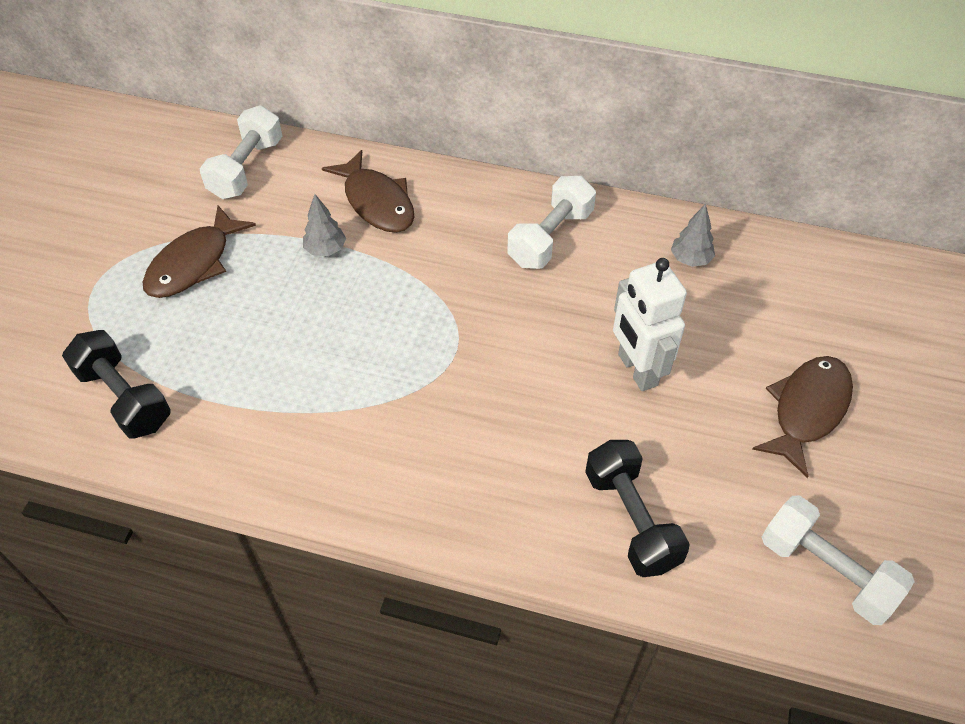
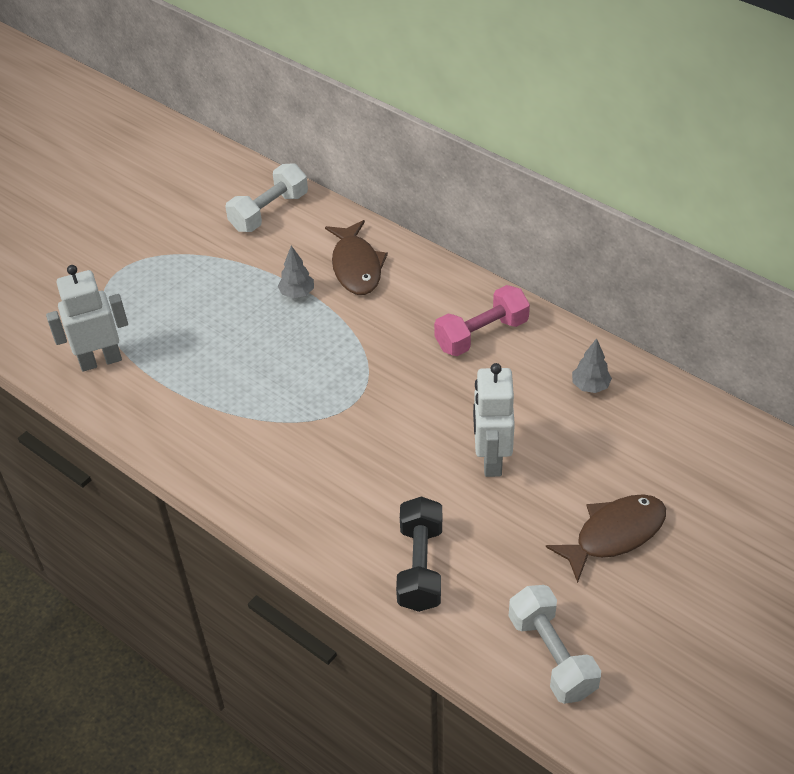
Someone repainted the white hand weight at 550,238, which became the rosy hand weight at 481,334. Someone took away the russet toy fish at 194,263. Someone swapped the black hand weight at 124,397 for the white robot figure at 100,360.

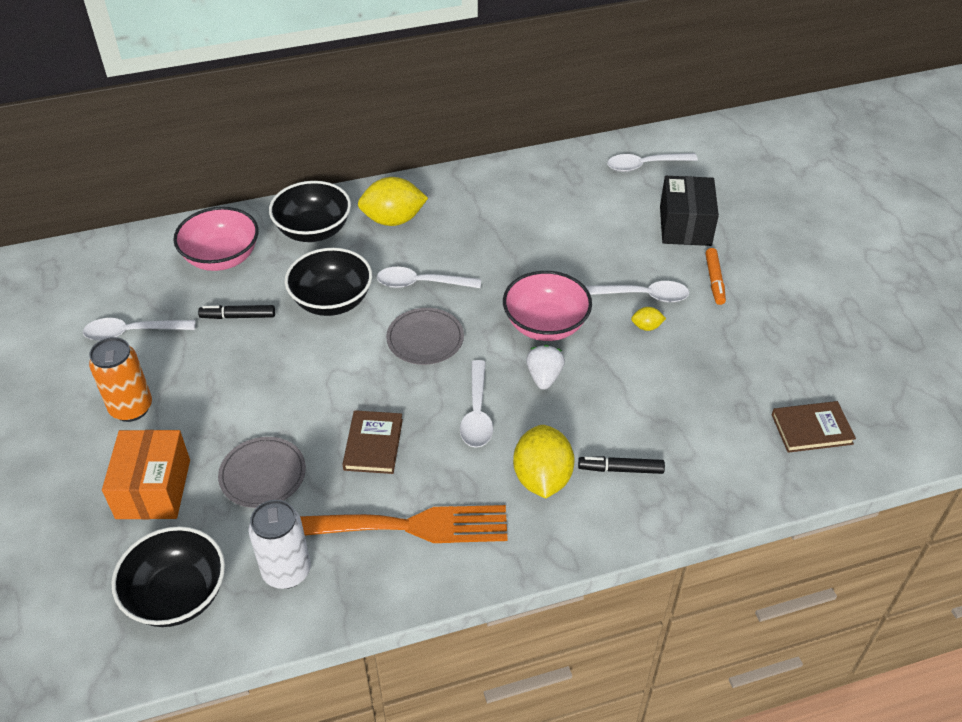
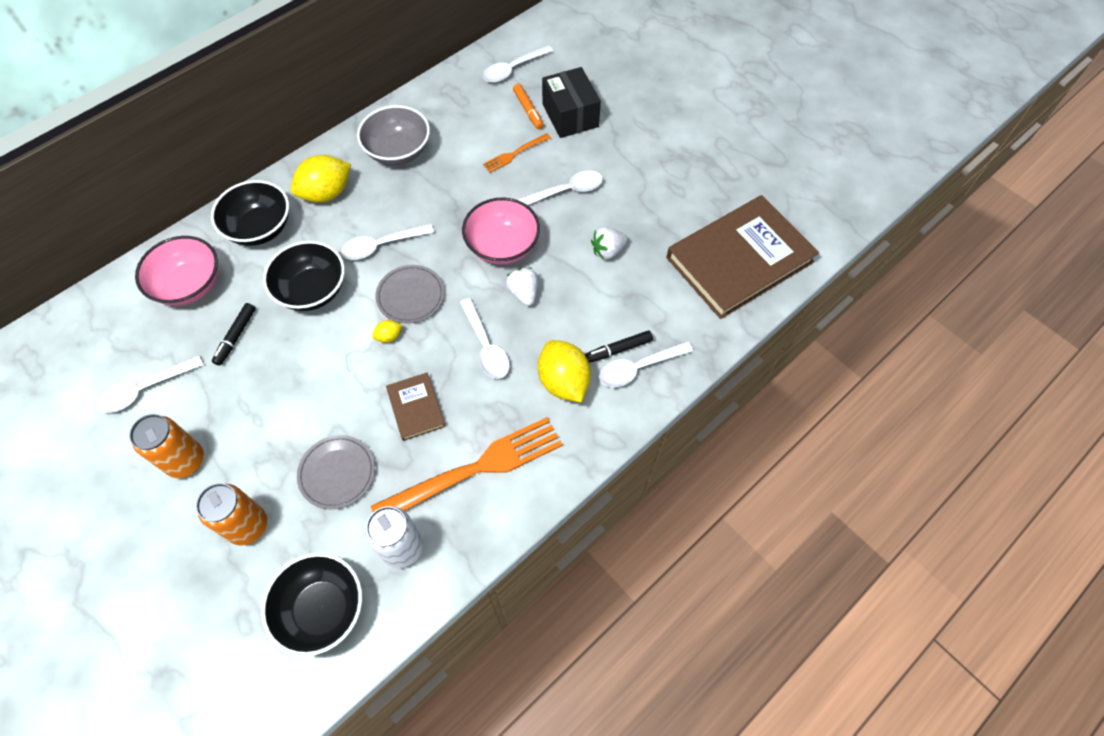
Someone carried the orange-coloured marker pen from 714,280 to 528,110. Someone rotated the black marker pen at 238,316 by 45 degrees counterclockwise. Someone carried the bright yellow lemon from 646,327 to 389,336. Someone scaled the russet hardback at 811,429 by 2.21. Someone swapped the orange-coloured box at 153,489 for the orange-coloured tin at 248,526. Someone put down the ash-grey bowl at 398,151. Someone put down the orange-coloured table fork at 514,154. Someone put down the white strawberry at 608,251. Someone put down the white teaspoon at 638,368.

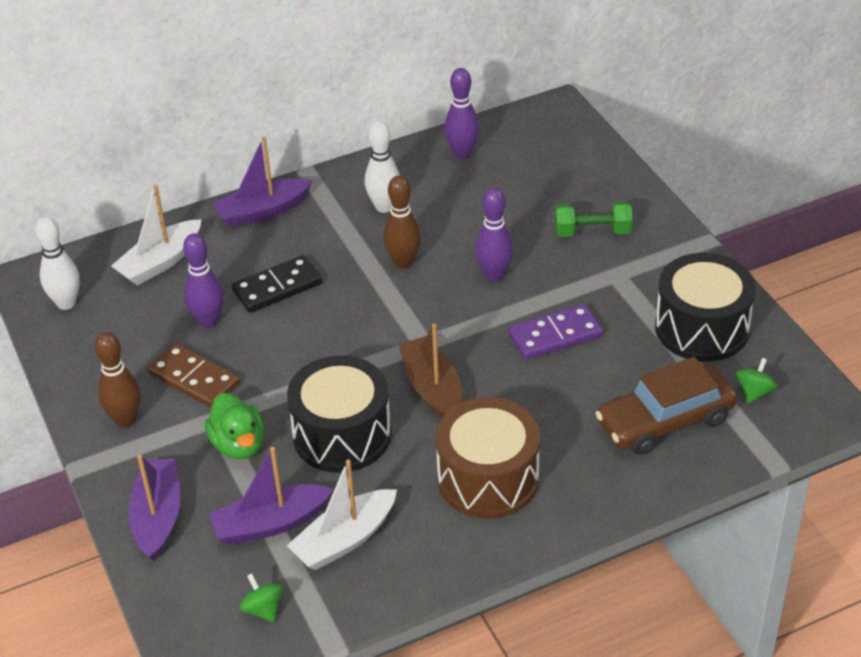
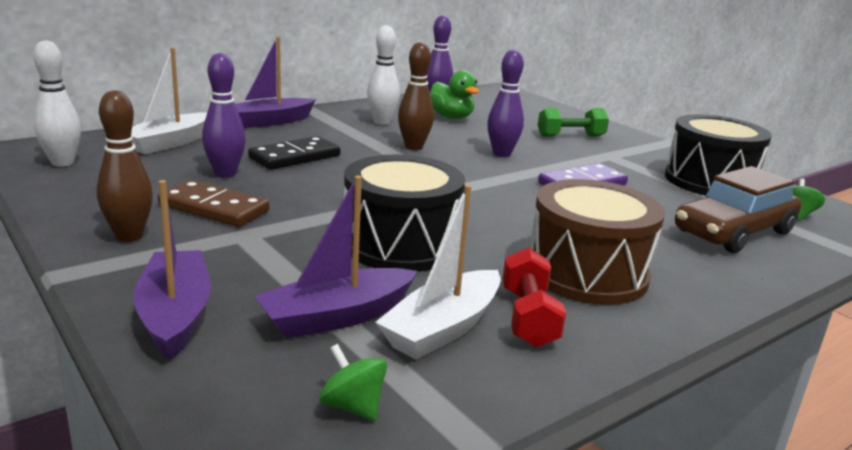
Someone took away the russet toy boat at 432,389. Someone carried the leaf-green duck from 239,444 to 451,117. Someone put down the scarlet hand weight at 528,317.

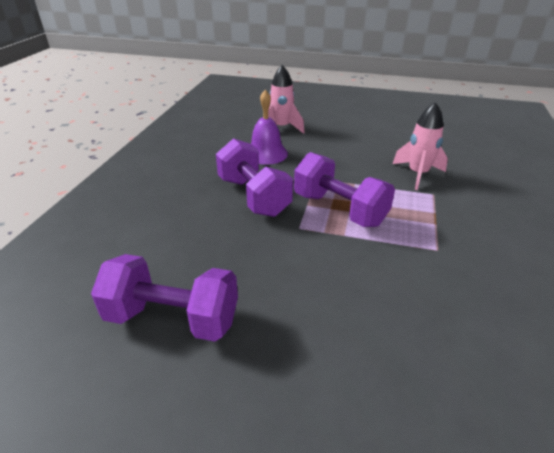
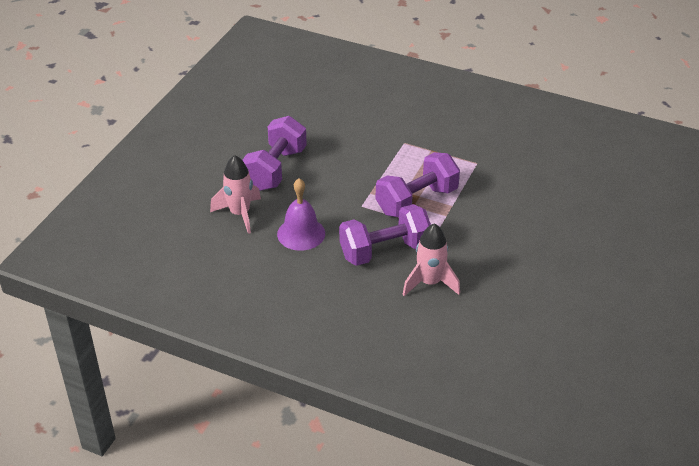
Someone carried the rosy spaceship from 417,174 to 430,283. Someone carried the purple hand weight from 173,318 to 275,169.

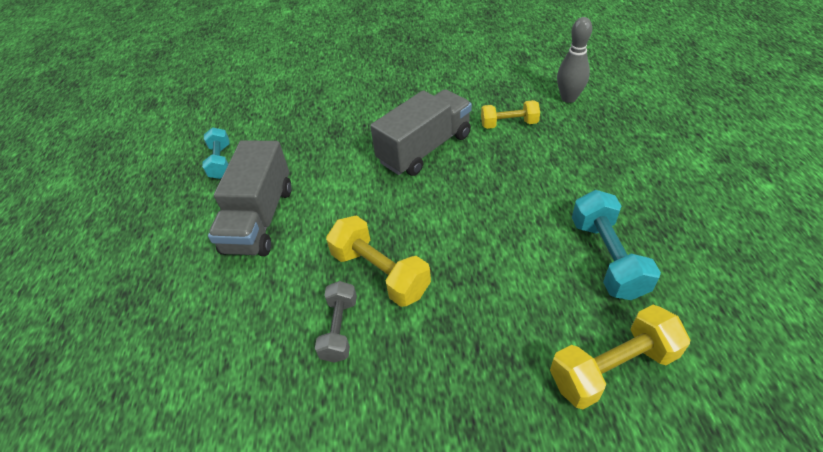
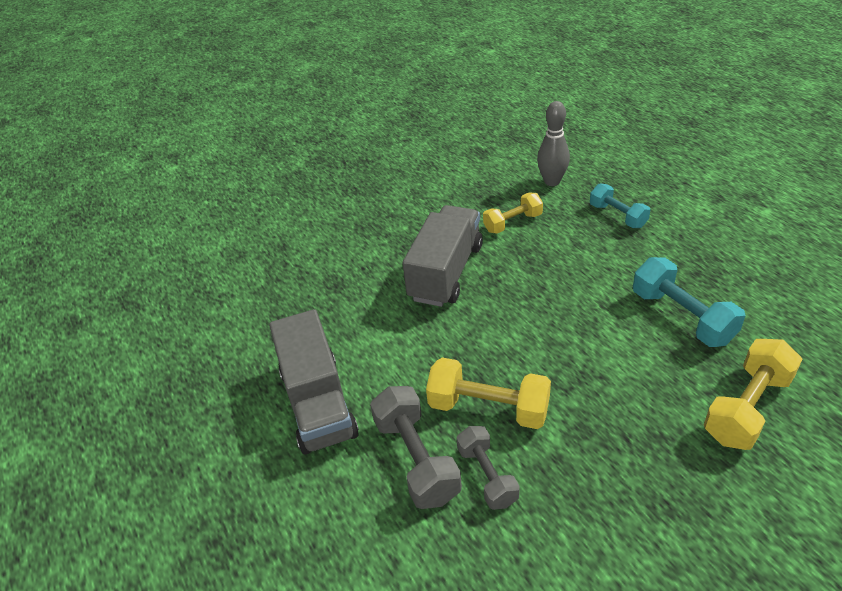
Someone carried the teal hand weight from 220,162 to 617,216. Someone put down the ash-grey hand weight at 416,459.

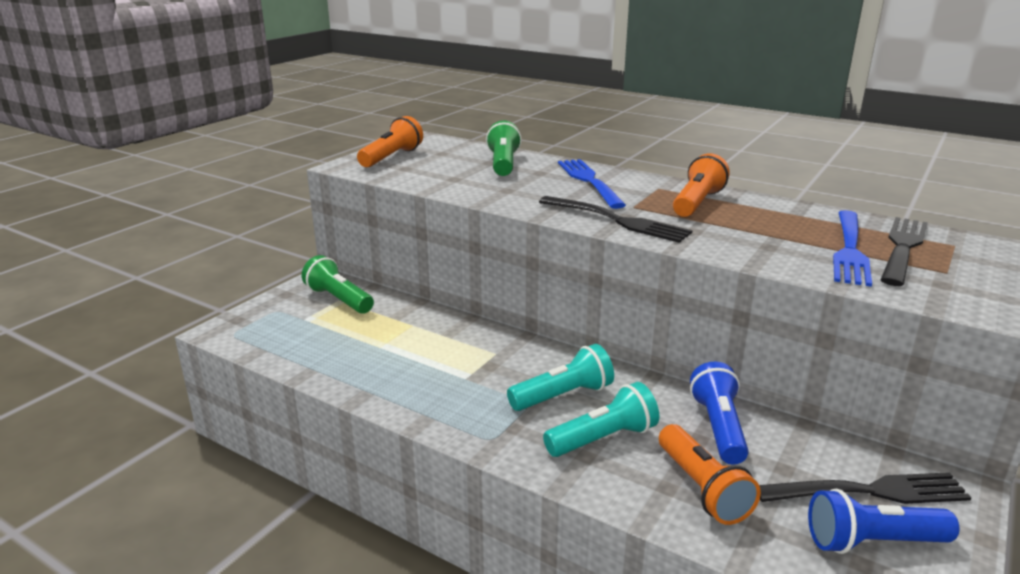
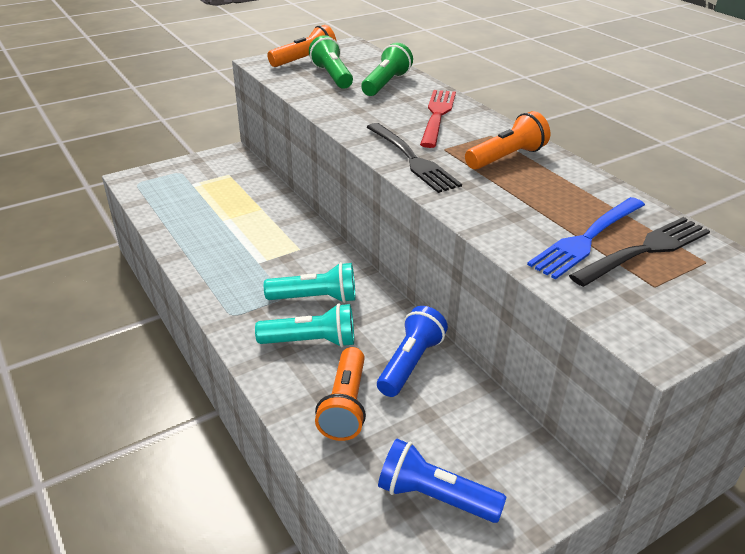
Someone repainted the cobalt table fork at 589,181, which became the scarlet table fork at 437,115. Someone carried the leaf-green pocket torch from 339,300 to 332,76. Someone took away the black table fork at 869,491.

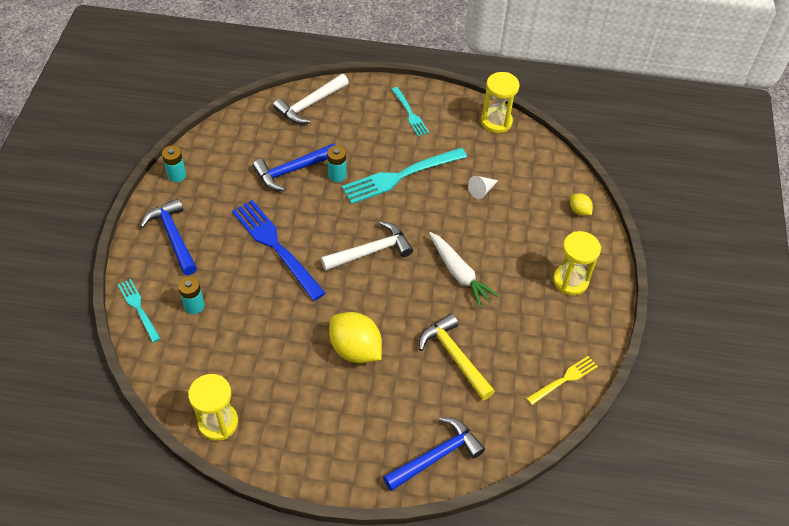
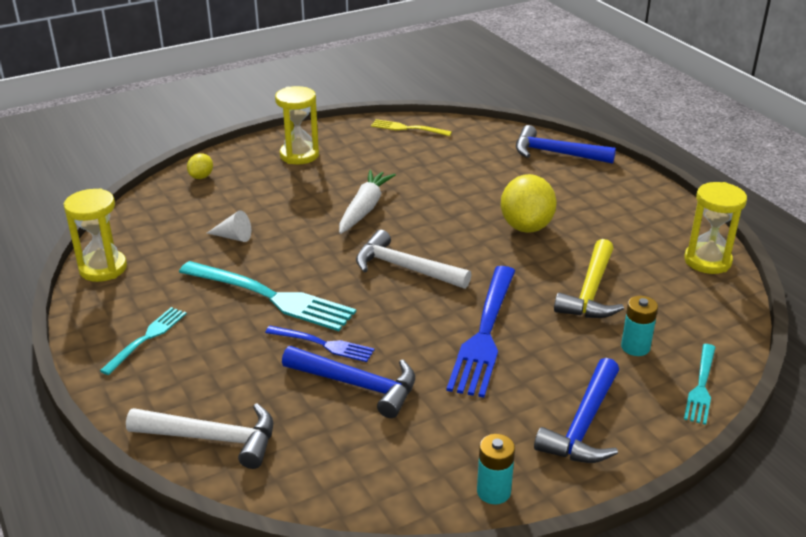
Someone swapped the teal AA battery at 337,175 for the cobalt table fork at 323,344. Someone carried the bright yellow hammer from 454,357 to 591,291.

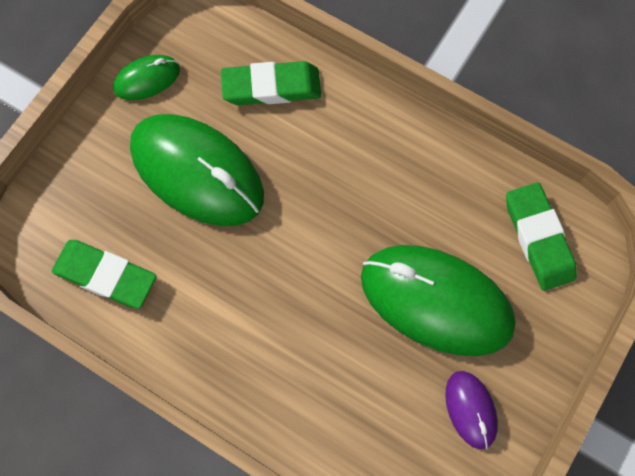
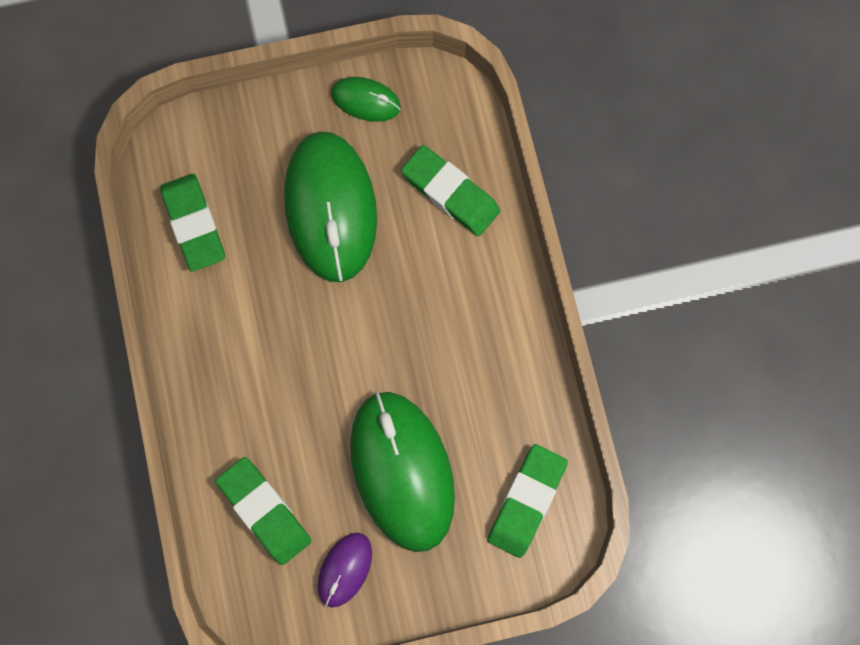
Someone put down the leaf-green gum eraser at 265,511.

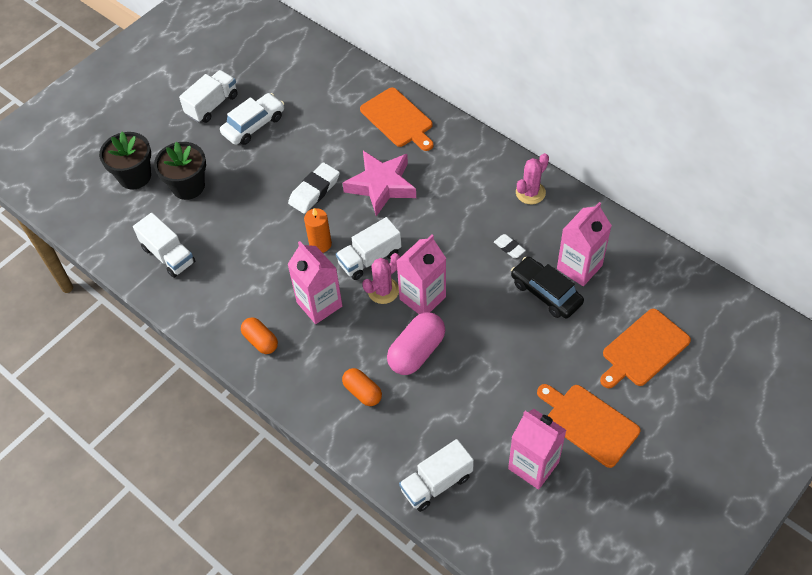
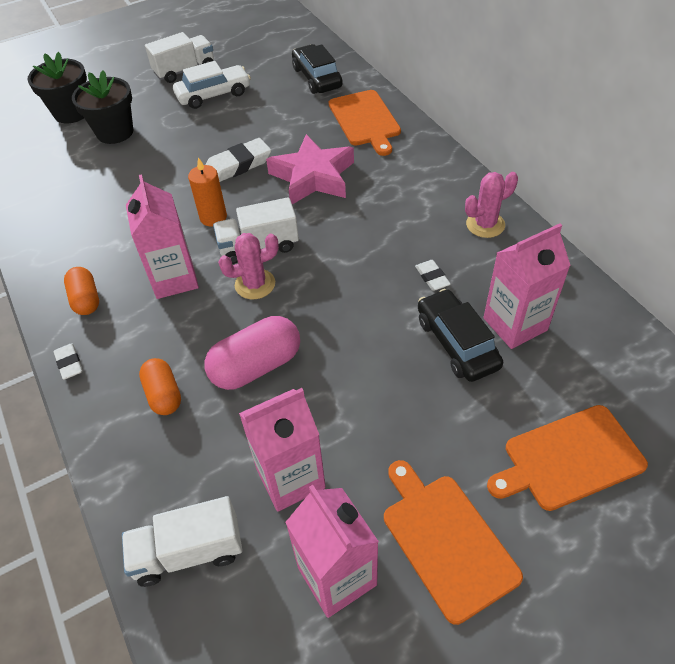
Someone took away the white toy truck at 168,255. Someone carried the rosy carton from 422,298 to 290,478. Someone put down the black automobile at 317,78. Someone put down the white gum eraser at 69,363.

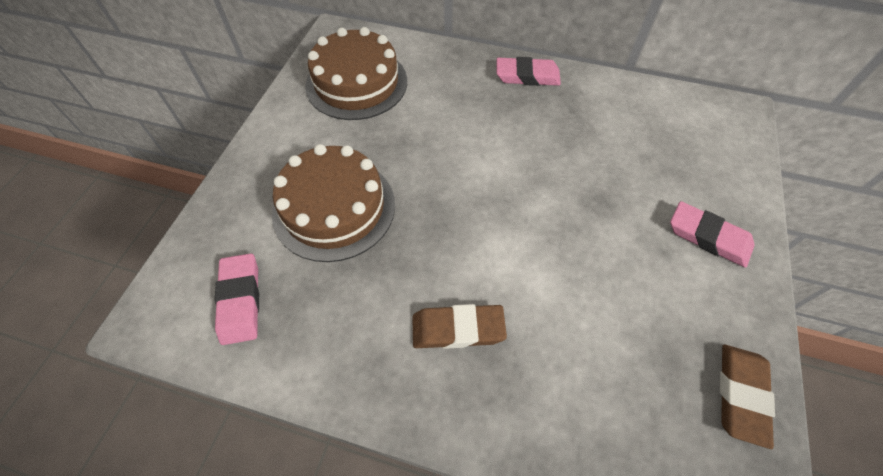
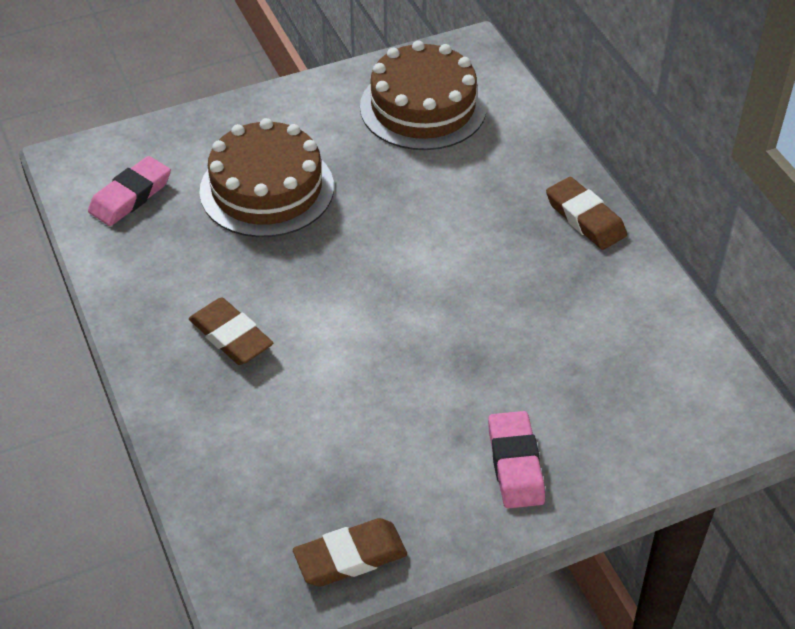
Someone repainted the rosy gum eraser at 527,76, which became the russet gum eraser at 585,218.

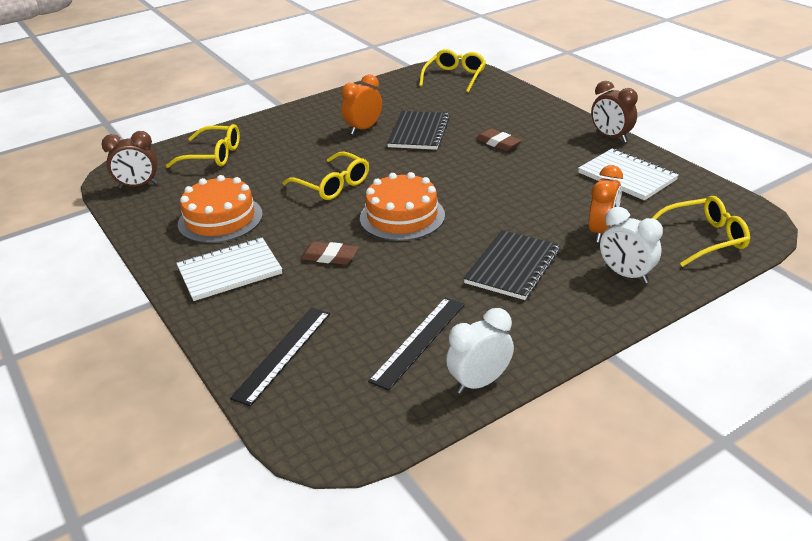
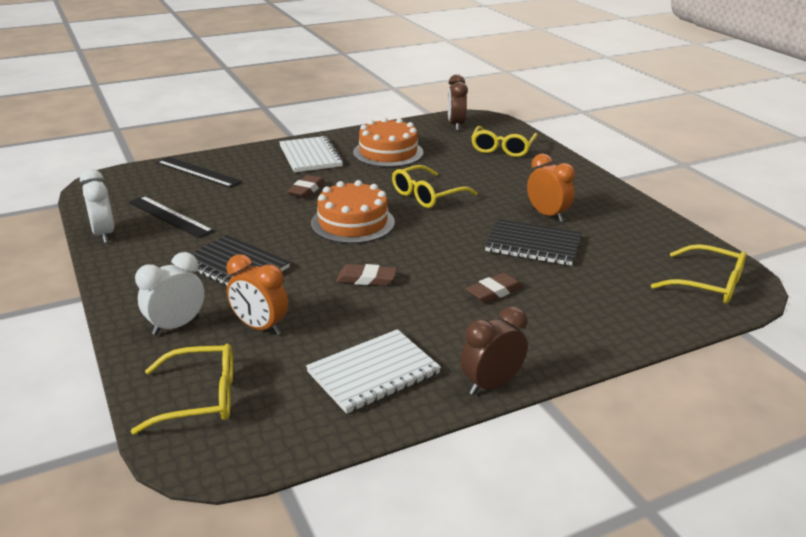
Someone rotated the bright yellow eyeglasses at 704,238 by 90 degrees counterclockwise. Someone put down the russet gum eraser at 366,279.

